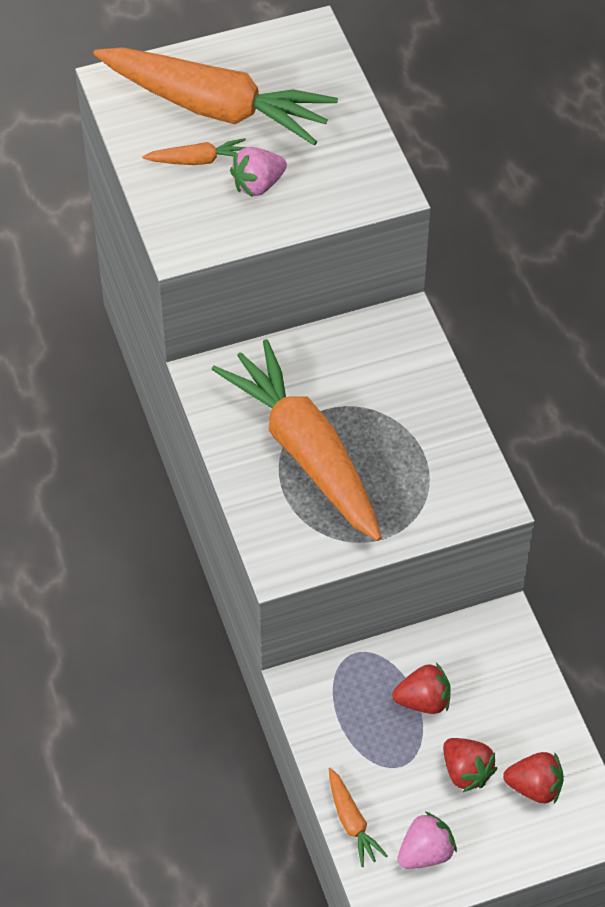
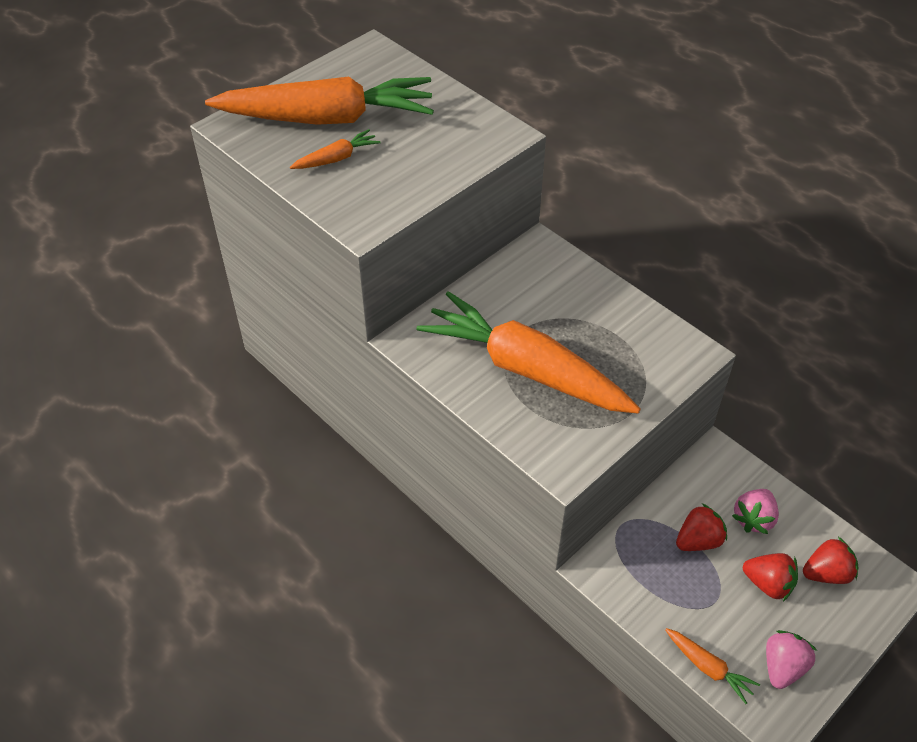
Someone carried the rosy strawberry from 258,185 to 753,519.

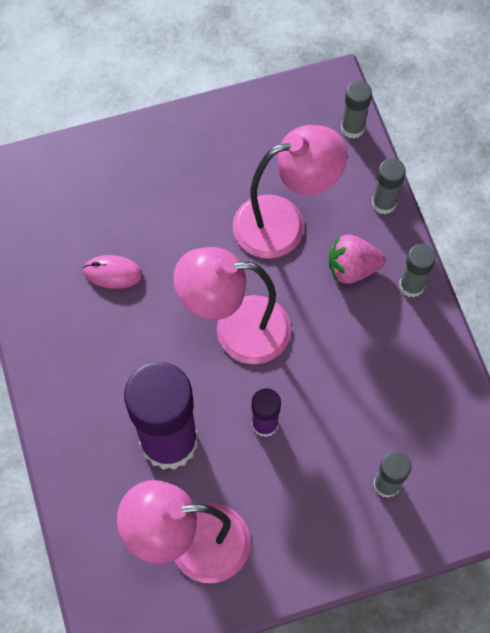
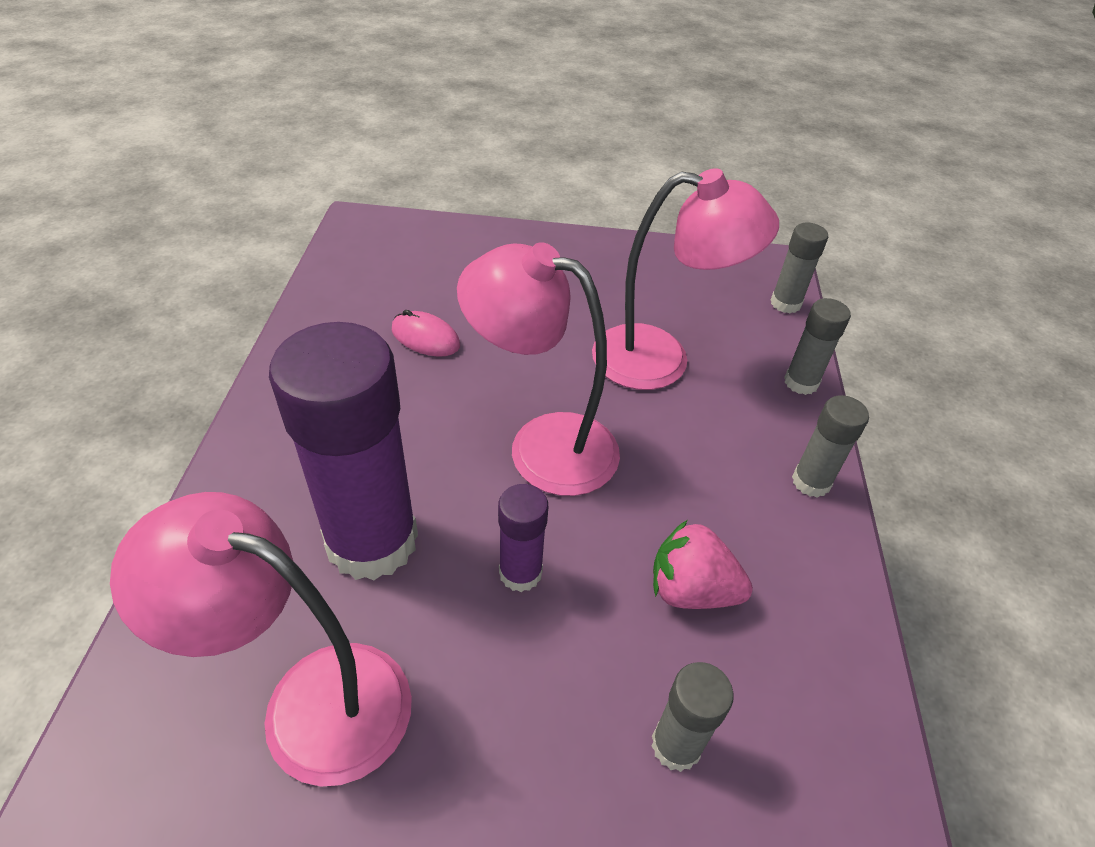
Someone carried the rosy strawberry from 352,268 to 691,590.

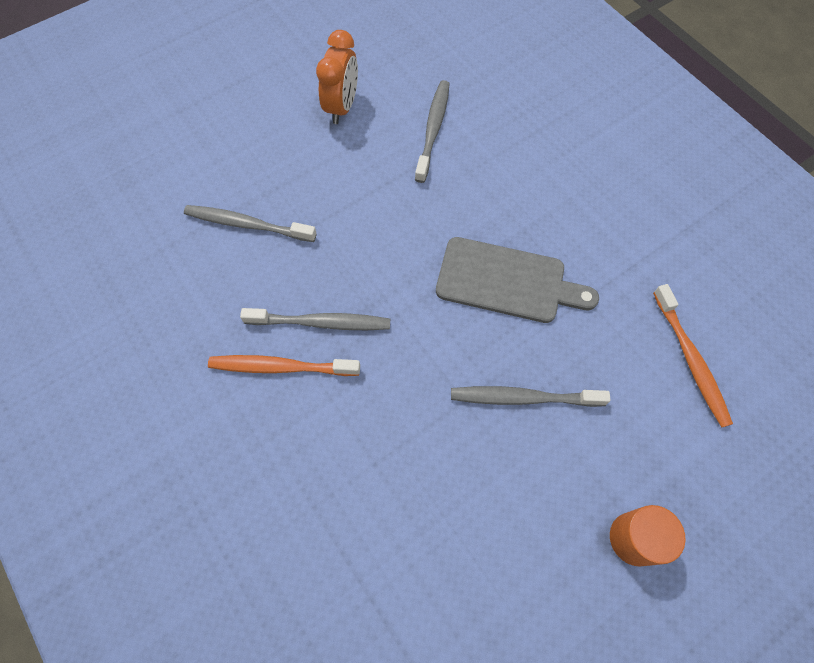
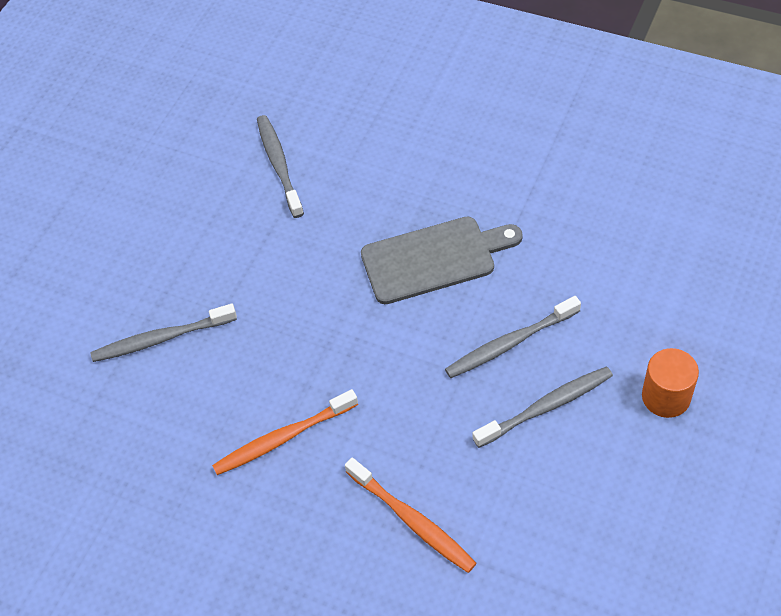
Someone took away the orange-coloured alarm clock at 342,107. Someone carried the orange-coloured toothbrush from 690,359 to 412,520. Someone carried the ash-grey toothbrush from 320,323 to 546,407.

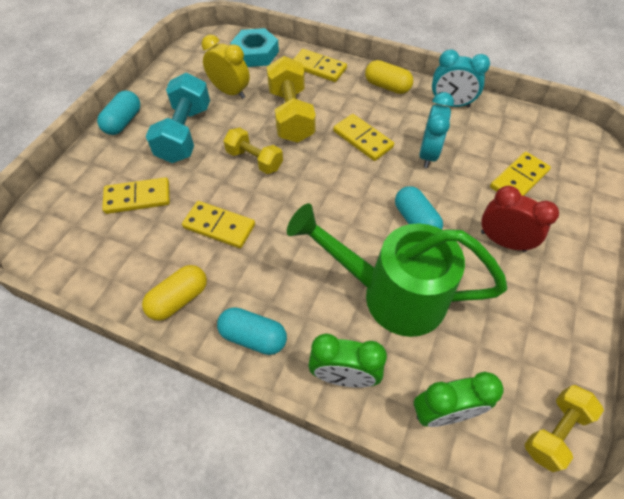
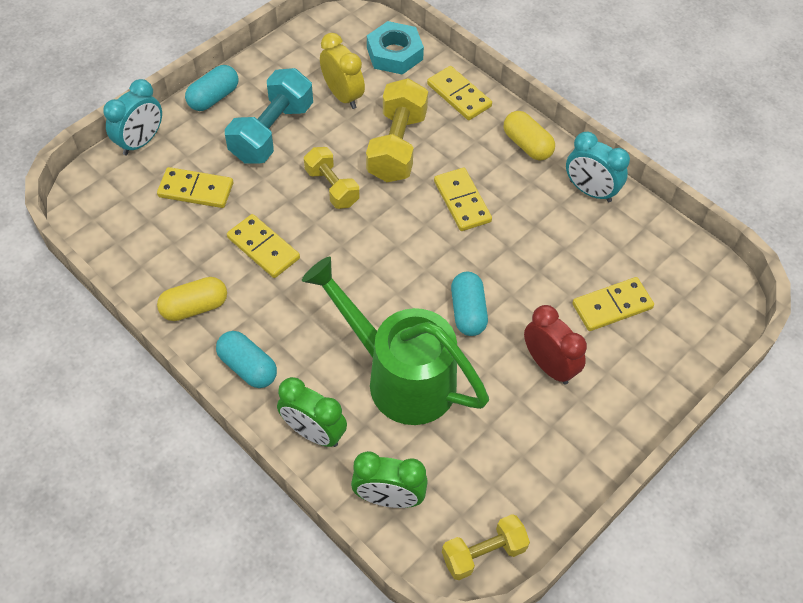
Someone carried the teal alarm clock from 428,154 to 141,142.

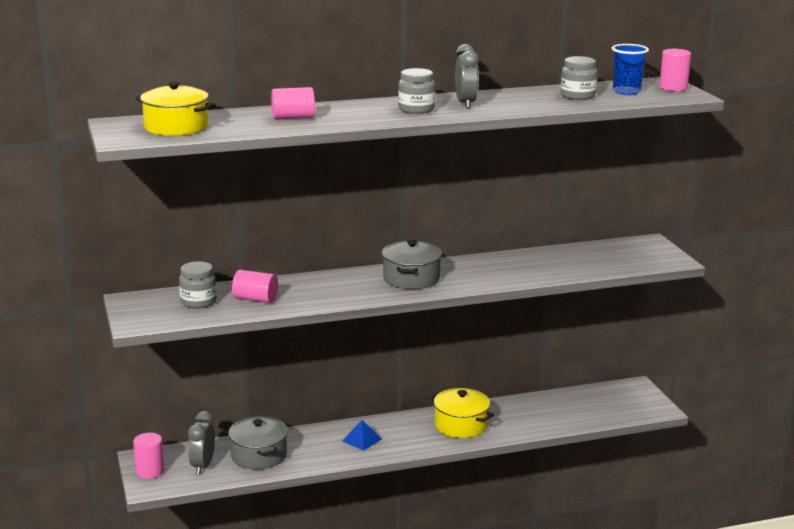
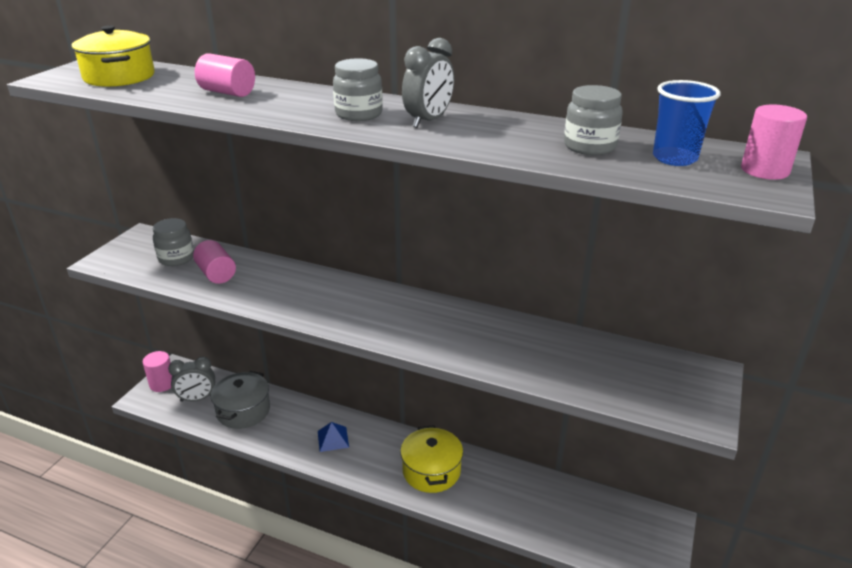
Someone took away the ash-grey pot at 411,278. Someone rotated the ash-grey alarm clock at 202,466 by 150 degrees counterclockwise.

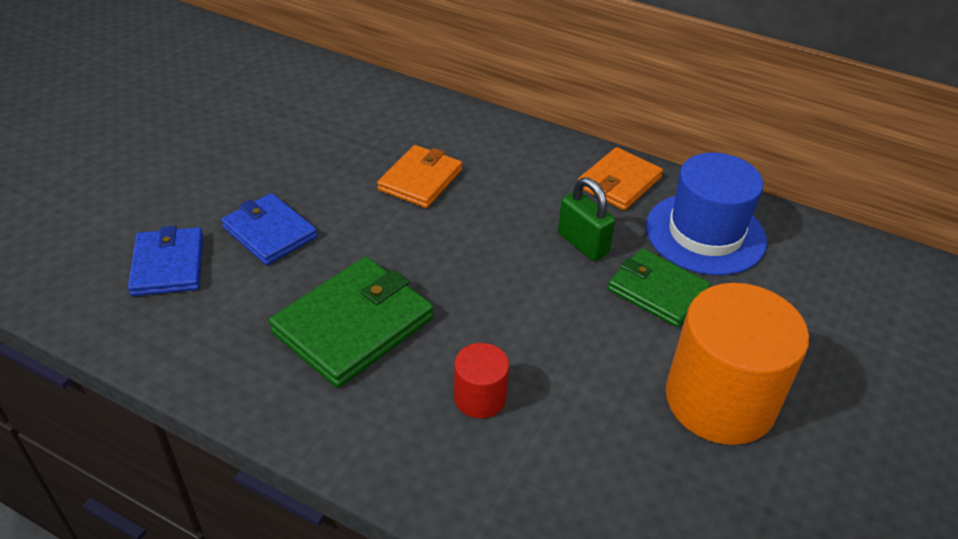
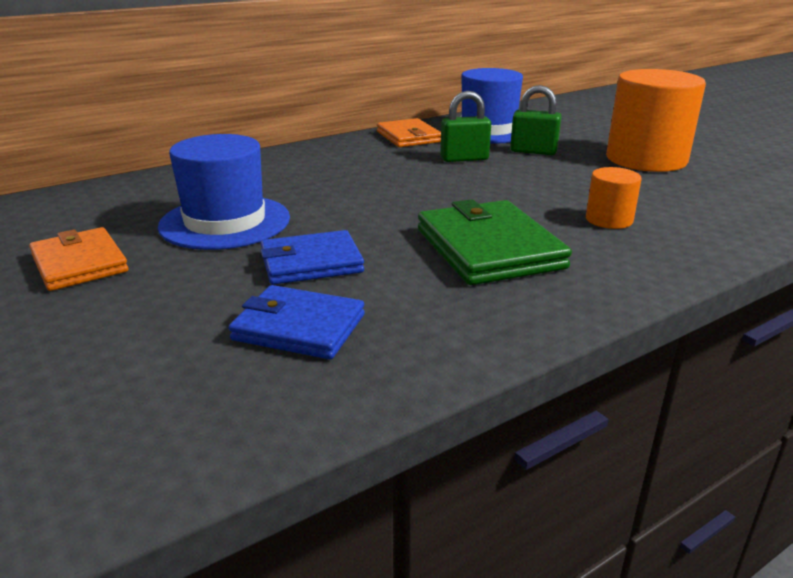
Someone carried the orange-coloured card wallet from 420,180 to 80,263. Someone swapped the leaf-green card wallet at 657,291 for the leaf-green lock at 533,151. Someone repainted the scarlet cylinder shape at 480,397, which became the orange-coloured cylinder shape at 609,220. Someone put down the cobalt hat at 225,222.

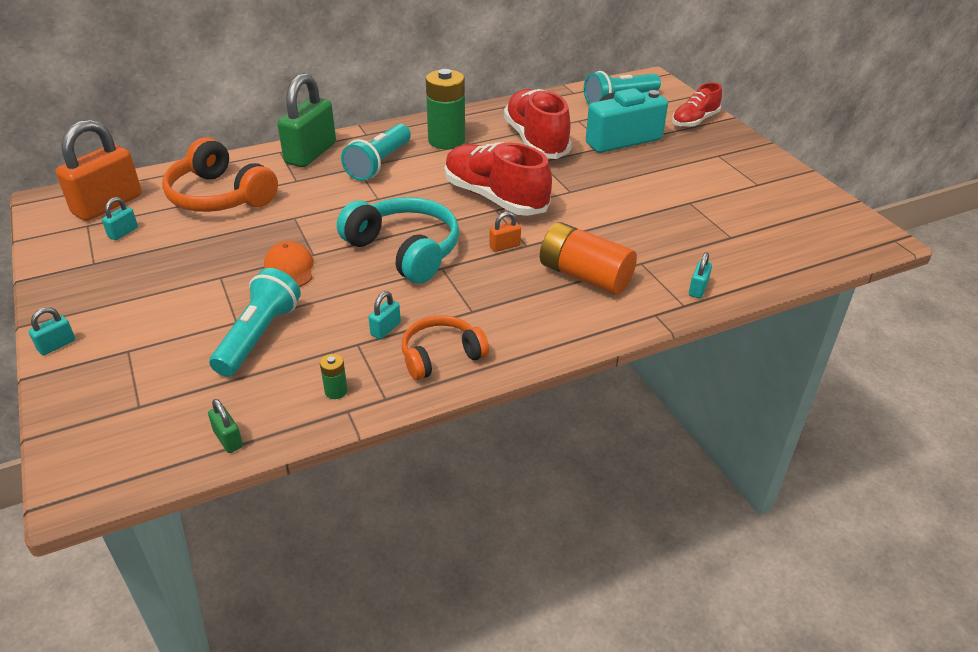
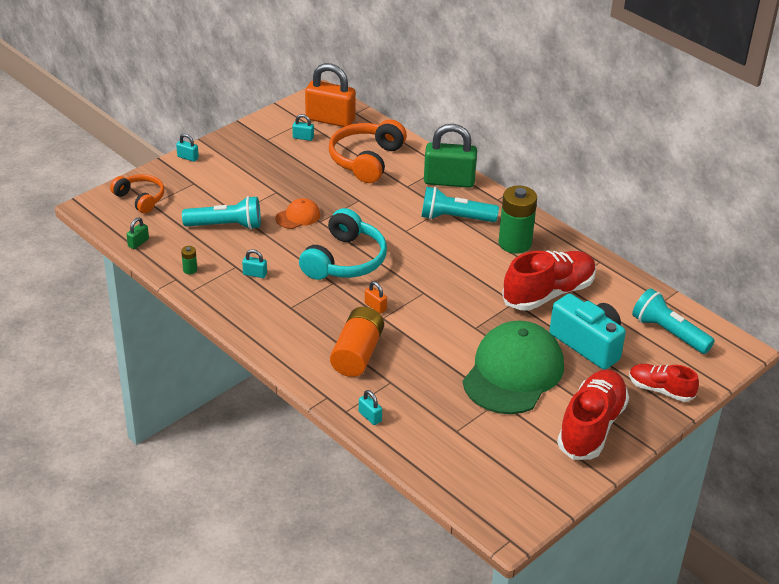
Someone carried the scarlet lace-up shoe from 495,198 to 591,427. Someone rotated the teal lock at 698,289 by 45 degrees clockwise. Someone carried the orange-coloured over-ear headphones from 441,356 to 140,198. Someone put down the leaf-green cap at 513,372.

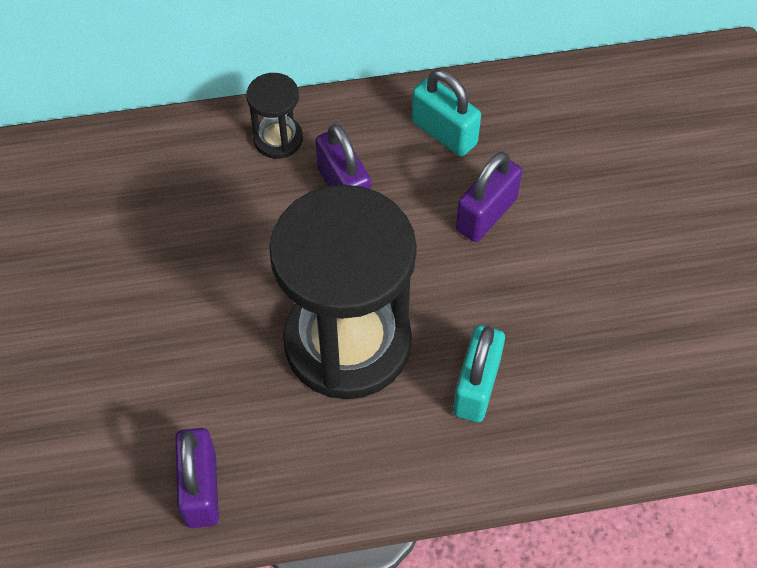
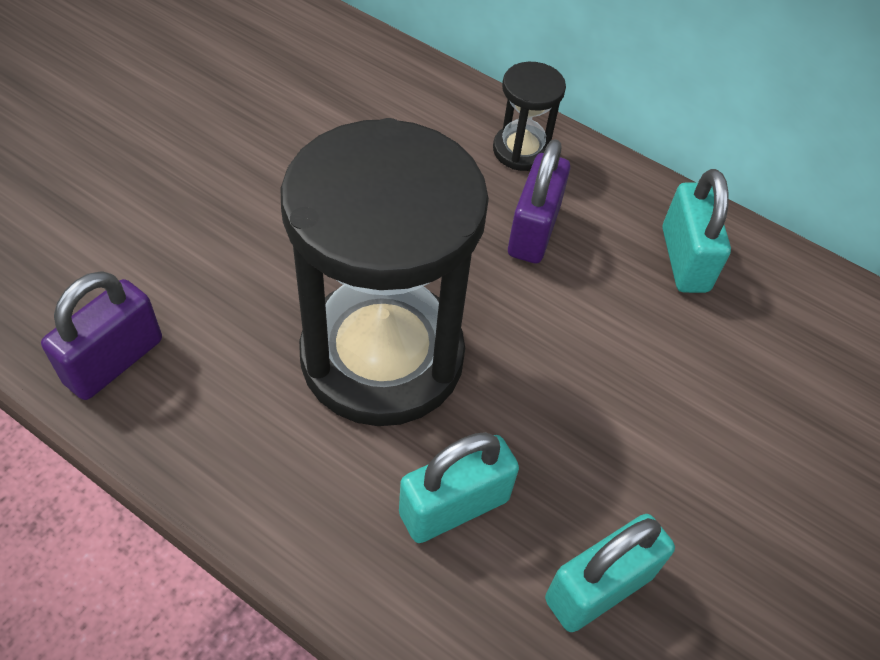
Someone took away the purple lock at 486,214. Someone put down the teal lock at 599,587.

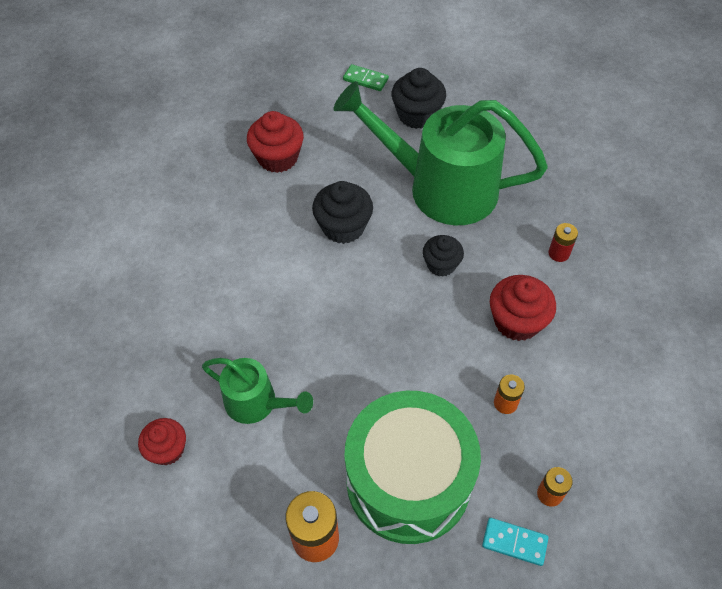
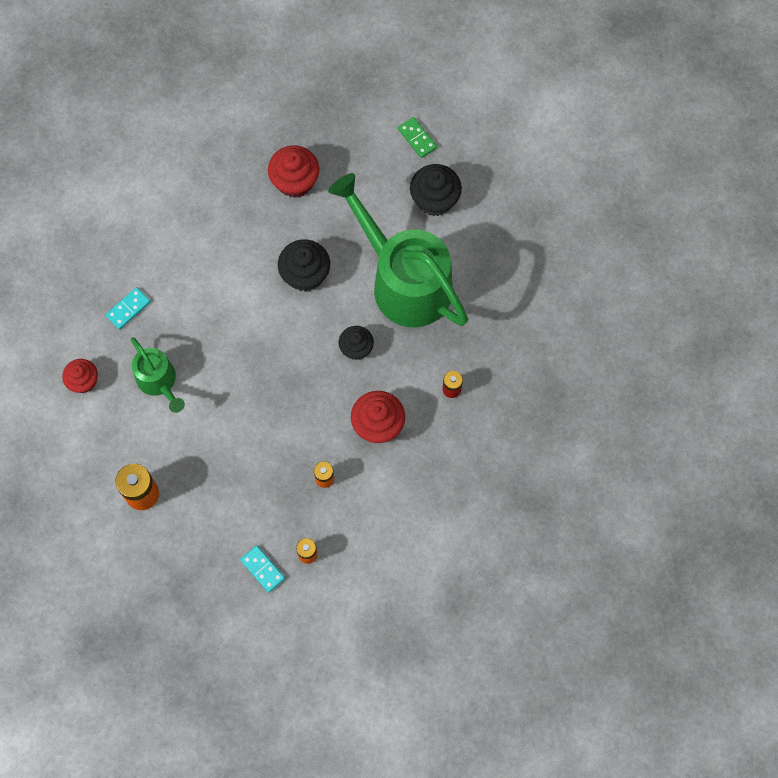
Someone took away the leaf-green drum at 408,480. Someone put down the teal domino piece at 128,309.

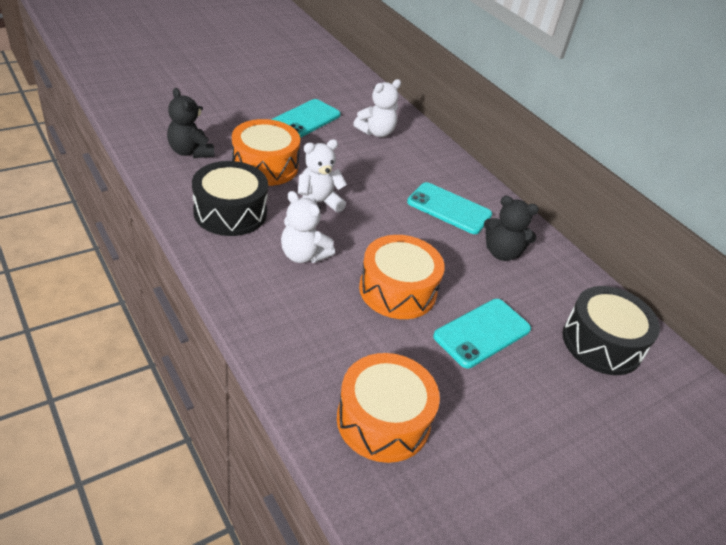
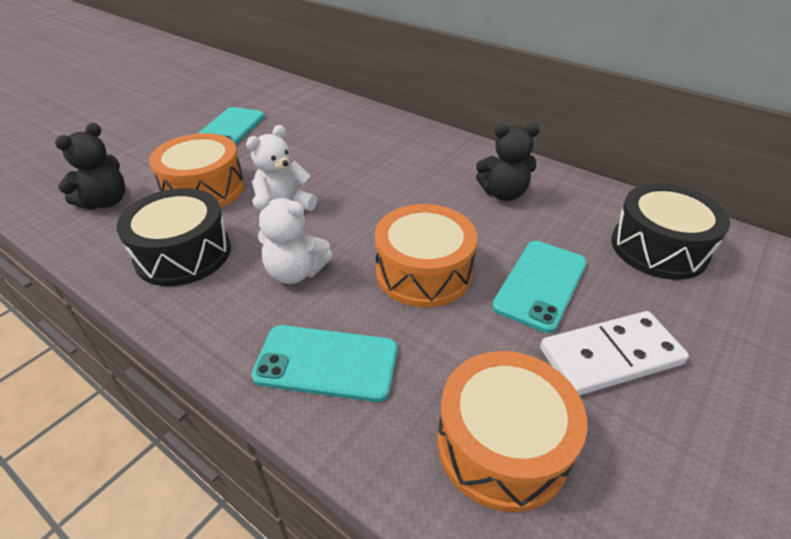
Someone took away the white stuffed bear at 376,132. Someone rotated the black stuffed bear at 190,152 by 90 degrees counterclockwise. Someone carried the teal smartphone from 449,208 to 326,363. Someone put down the white domino piece at 610,356.

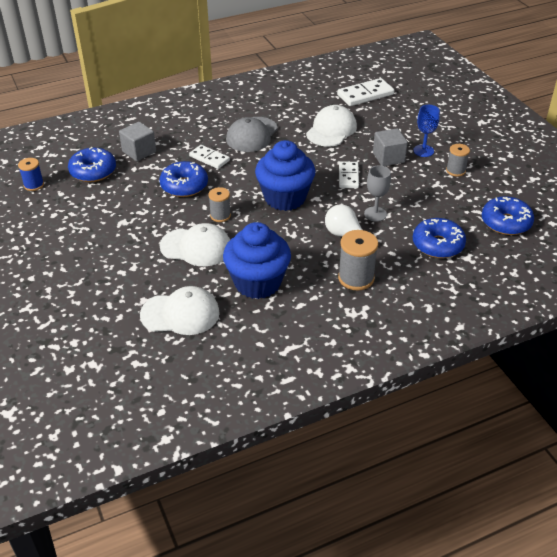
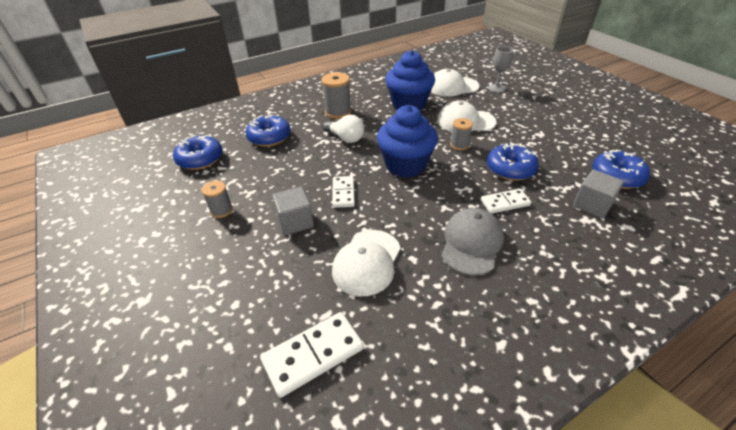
Someone took away the cobalt wine glass at 423,151. Someone rotated the white domino piece at 209,158 by 45 degrees counterclockwise. Someone took away the cobalt bobbin at 34,185. Someone carried the ash-grey wine glass from 375,214 to 496,88.

